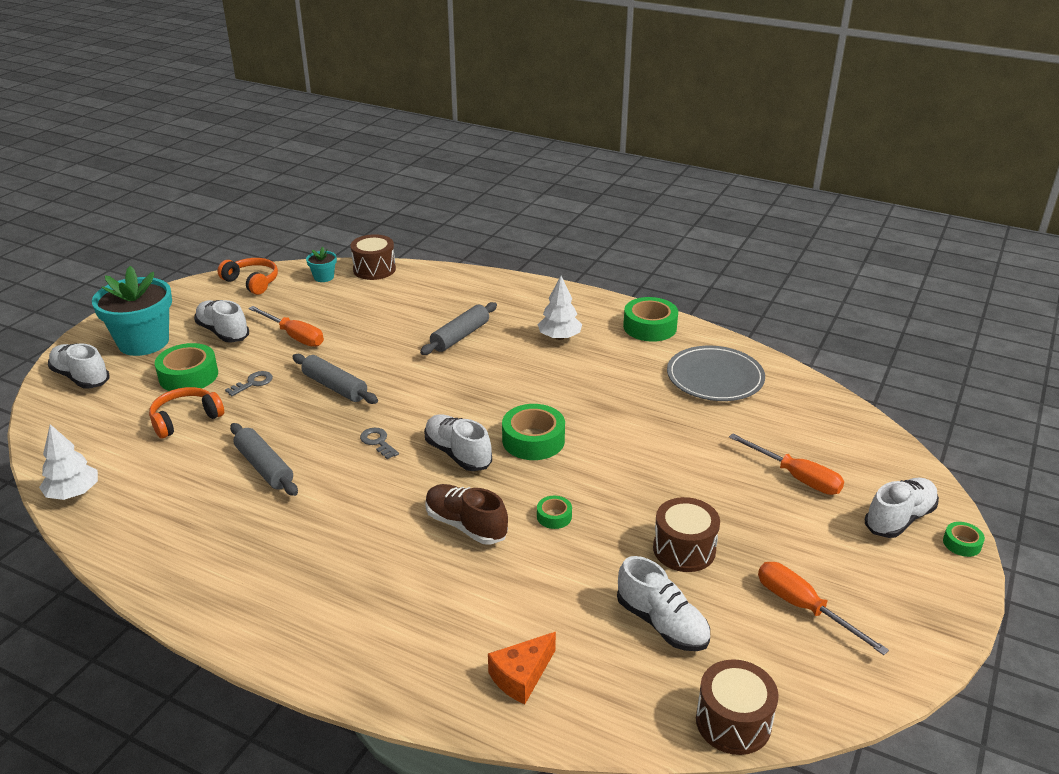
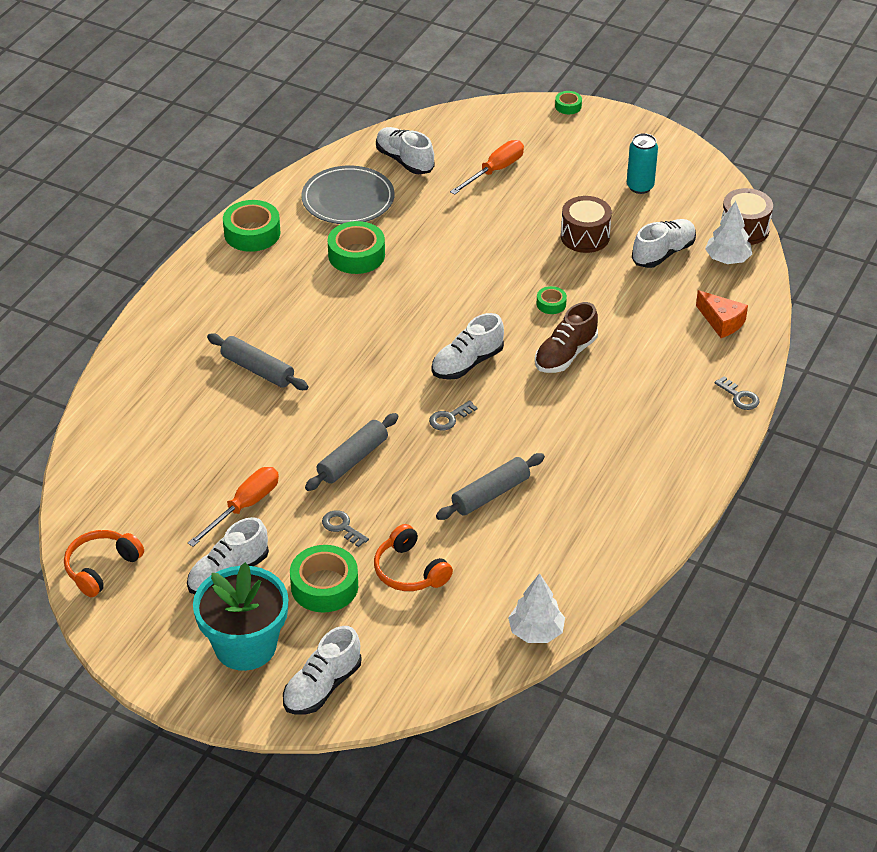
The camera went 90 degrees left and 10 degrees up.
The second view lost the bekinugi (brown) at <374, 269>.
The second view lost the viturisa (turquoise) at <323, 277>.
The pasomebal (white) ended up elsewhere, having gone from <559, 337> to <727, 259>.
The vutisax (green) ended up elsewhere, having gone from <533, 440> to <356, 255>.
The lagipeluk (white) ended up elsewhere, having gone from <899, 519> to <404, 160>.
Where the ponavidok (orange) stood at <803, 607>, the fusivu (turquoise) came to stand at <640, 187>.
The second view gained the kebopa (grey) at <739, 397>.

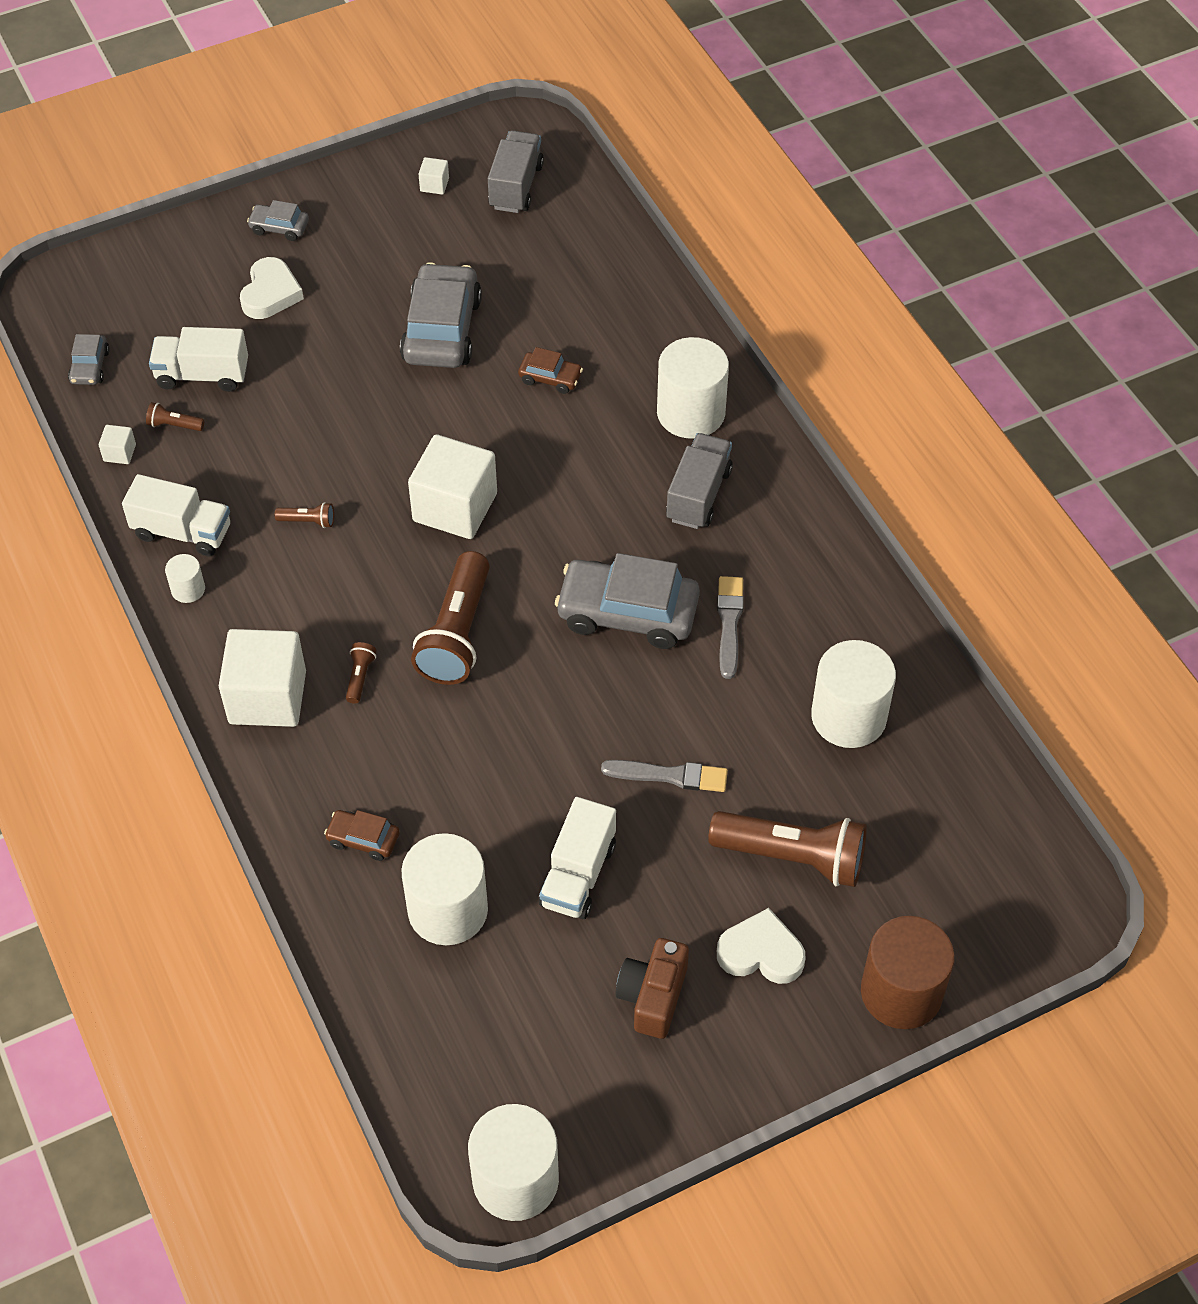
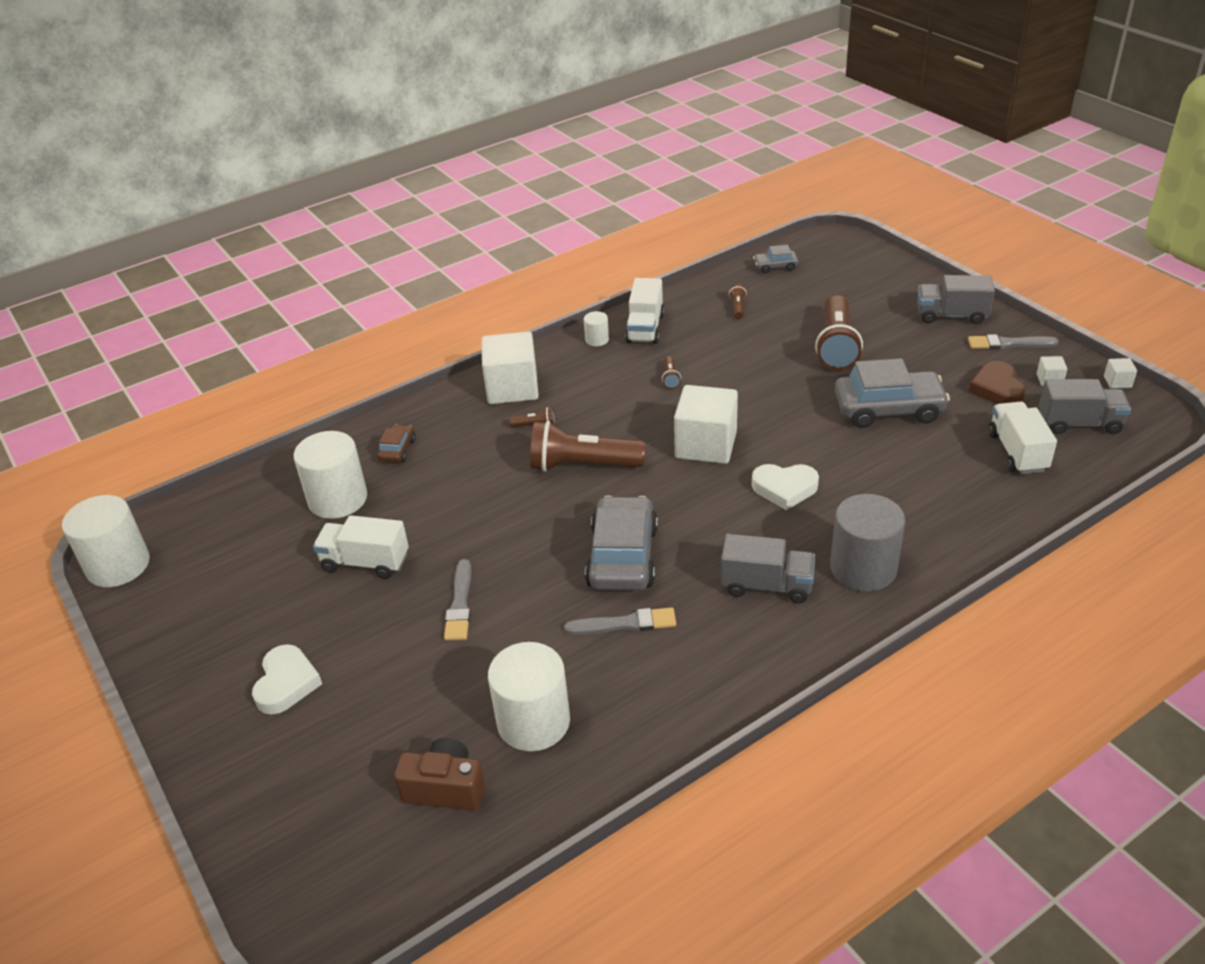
The camera went 85 degrees right and 15 degrees down.
Where the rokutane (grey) stood at <279, 227>, the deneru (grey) came to stand at <951, 315>.
The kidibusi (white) ended up elsewhere, having gone from <270, 293> to <784, 488>.
The deneru (white) ended up elsewhere, having gone from <202, 375> to <1017, 452>.
What was the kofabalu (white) at <691, 413> turned into the kofabalu (grey) at <863, 568>.
The second view lost the rokutane (brown) at <550, 378>.
The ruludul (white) ended up elsewhere, having gone from <119, 453> to <1117, 382>.
The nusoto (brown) ended up elsewhere, having gone from <793, 857> to <836, 346>.
The second view lost the kofabalu (brown) at <901, 992>.
The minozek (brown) ended up elsewhere, having gone from <653, 996> to <445, 788>.
The second view gained the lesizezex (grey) at <1008, 344>.
The second view gained the kidibusi (brown) at <996, 389>.

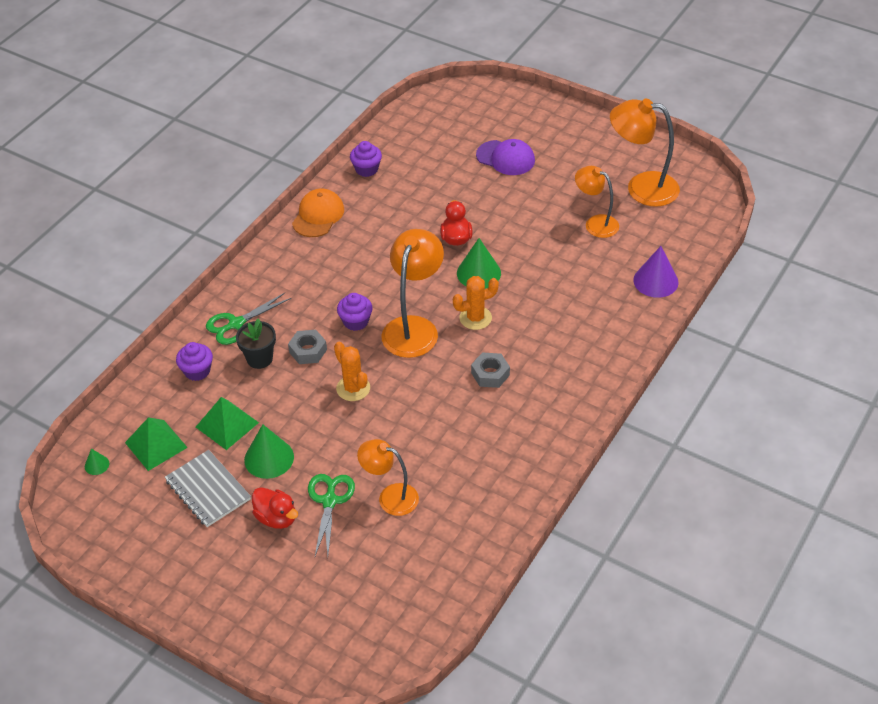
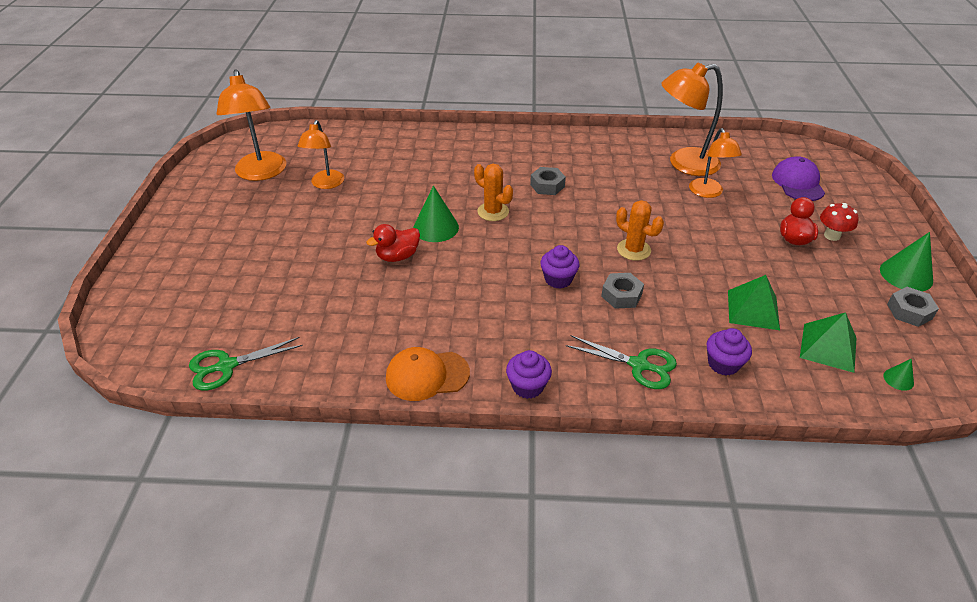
The camera went 120 degrees left and 5 degrees down.
The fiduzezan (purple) ended up elsewhere, having gone from <505, 158> to <798, 183>.
The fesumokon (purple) ended up elsewhere, having gone from <366, 169> to <527, 386>.
The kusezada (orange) ended up elsewhere, having gone from <413, 327> to <684, 163>.
The second view lost the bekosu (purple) at <655, 281>.
The second view lost the viturisa (black) at <259, 358>.
The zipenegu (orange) at <353, 388> ended up facing another way, 75 degrees counterclockwise from before.
The bekosu (green) ended up elsewhere, having gone from <269, 458> to <906, 275>.
The second view lost the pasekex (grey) at <208, 490>.
The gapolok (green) ended up elsewhere, having gone from <329, 501> to <227, 366>.
The second view gained the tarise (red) at <832, 236>.
The second view gained the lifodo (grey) at <909, 311>.

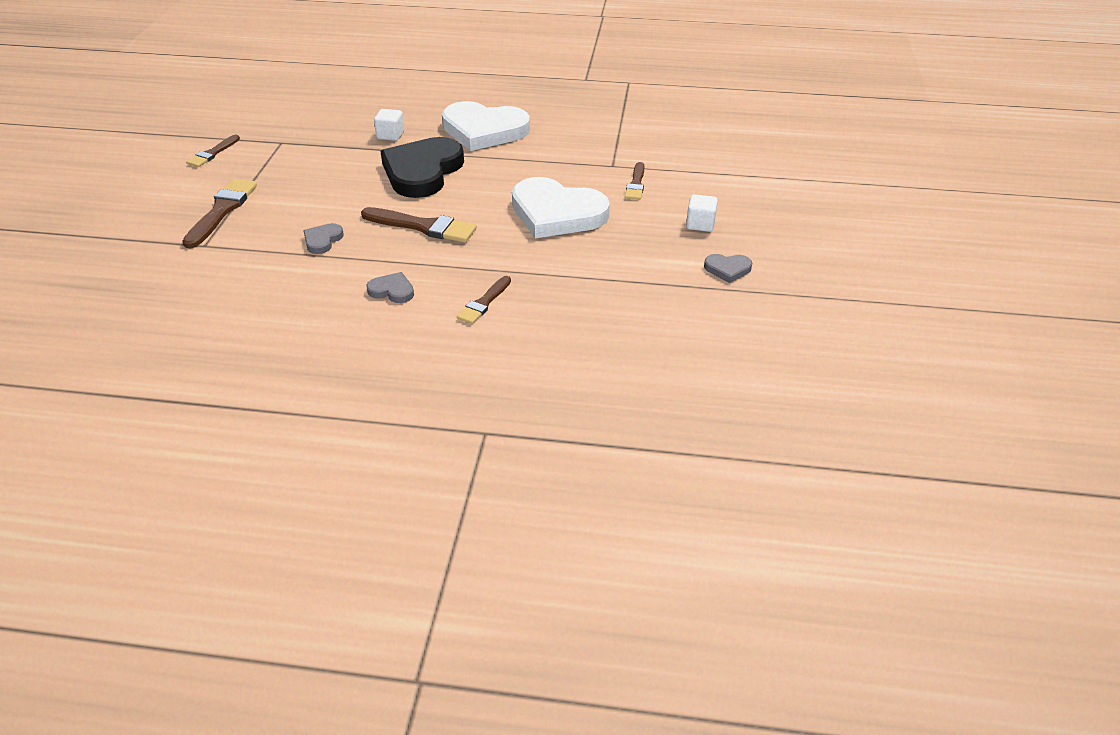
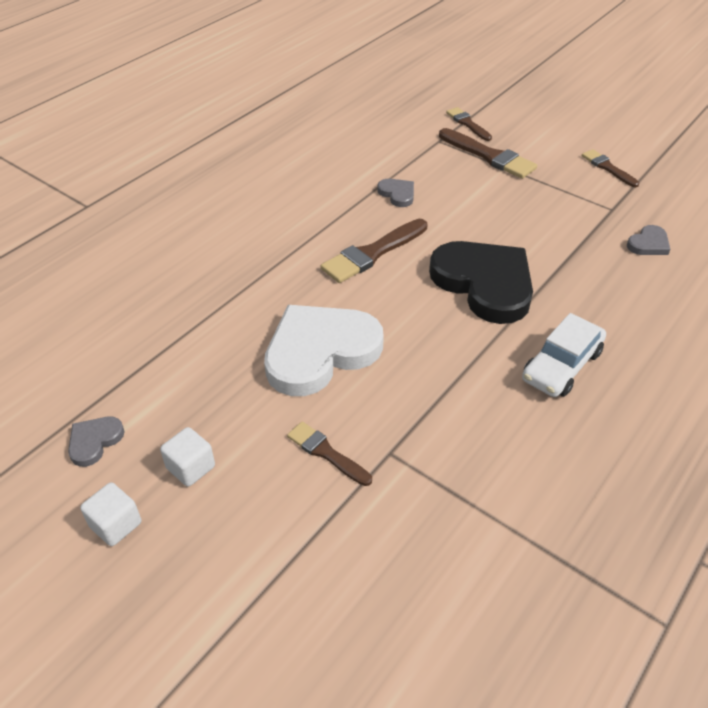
The camera went 120 degrees right and 5 degrees up.
Where the kidibusi (white) stood at <484, 130>, the rokutane (white) came to stand at <561, 365>.
The ruludul (white) ended up elsewhere, having gone from <390, 135> to <116, 524>.
The kidibusi (grey) ended up elsewhere, having gone from <392, 290> to <648, 244>.
The lesizezex (brown) ended up elsewhere, having gone from <484, 303> to <467, 123>.

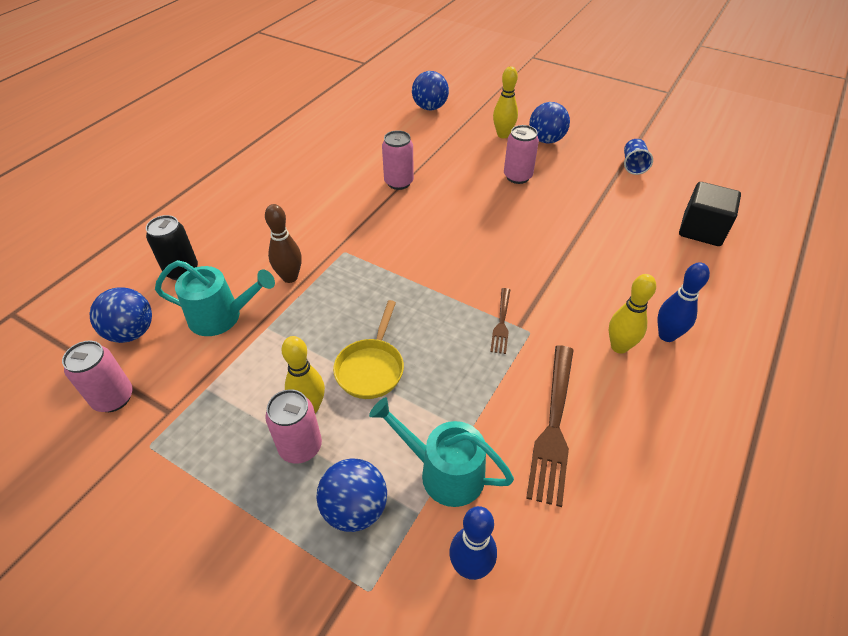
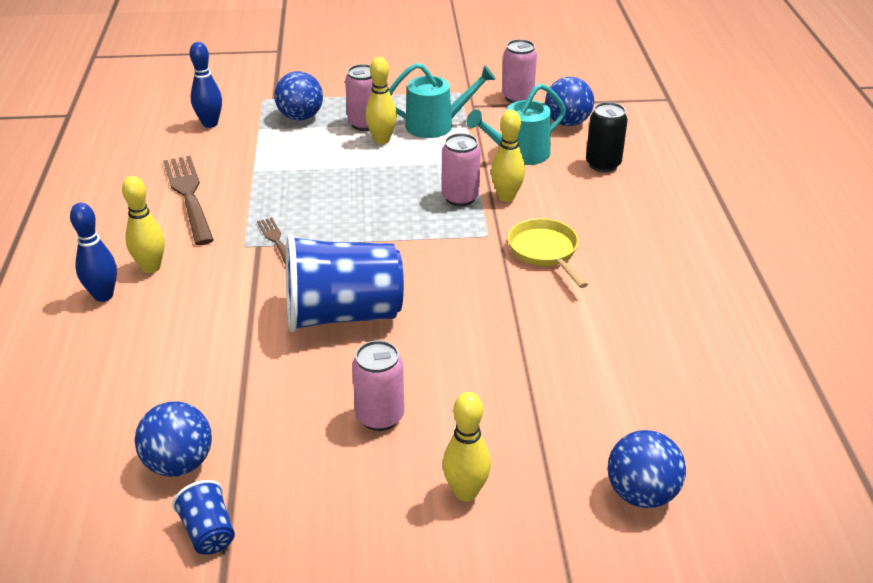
The camera went 145 degrees right and 10 degrees down.
The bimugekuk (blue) ended up elsewhere, having gone from <546, 140> to <179, 463>.
The fusivu (pink) ended up elsewhere, having gone from <399, 182> to <460, 198>.
The second view lost the ruludul (black) at <701, 230>.
What was the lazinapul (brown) at <290, 277> turned into the lazinapul (yellow) at <506, 197>.
The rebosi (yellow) ended up elsewhere, having gone from <371, 368> to <545, 252>.
The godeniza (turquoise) ended up elsewhere, having gone from <444, 472> to <436, 125>.
The second view gained the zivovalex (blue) at <343, 314>.

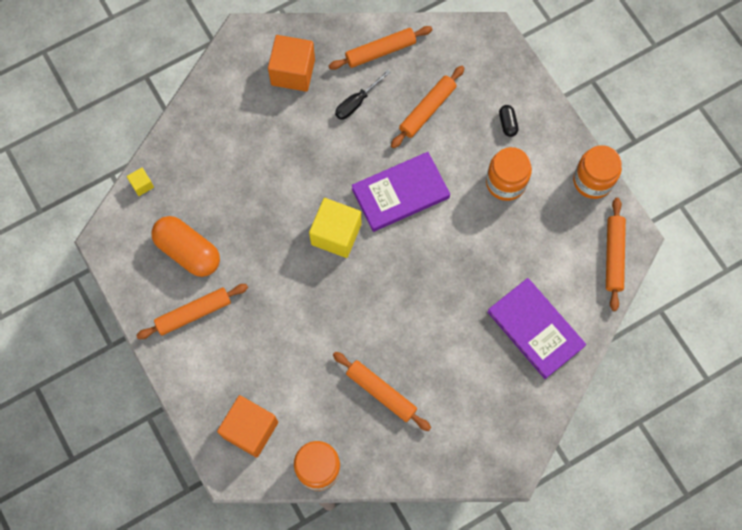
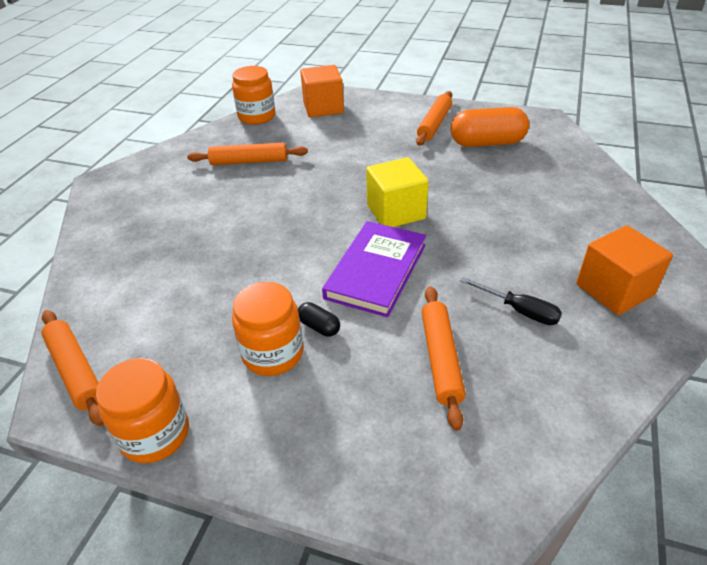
The camera went 140 degrees right and 30 degrees down.
The second view lost the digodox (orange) at <380, 51>.
The ponavidok (black) at <357, 102> ended up facing another way, 120 degrees clockwise from before.
The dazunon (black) ended up elsewhere, having gone from <507, 124> to <319, 326>.
The second view lost the ruludul (yellow) at <142, 185>.
The second view lost the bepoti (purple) at <535, 329>.

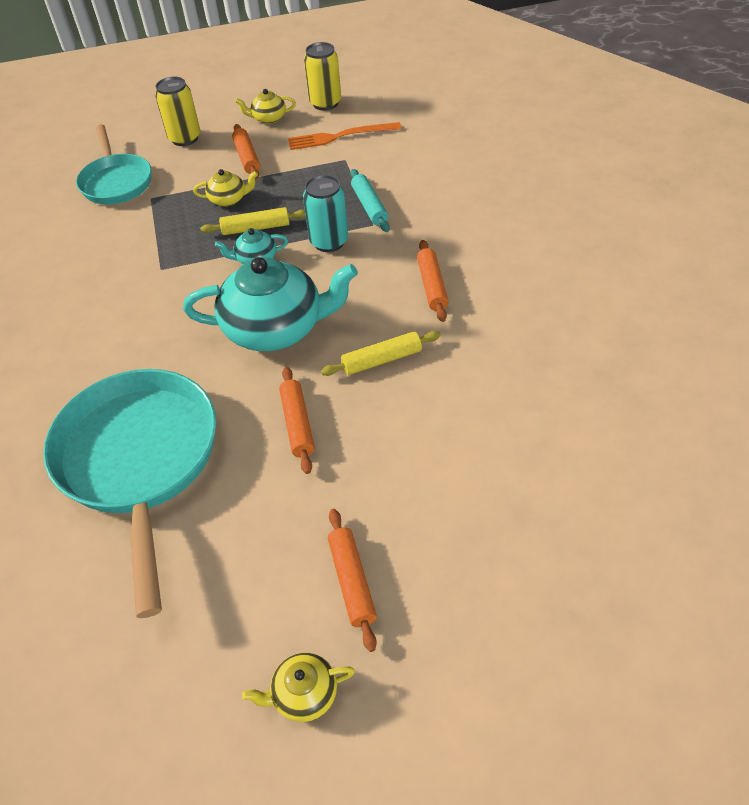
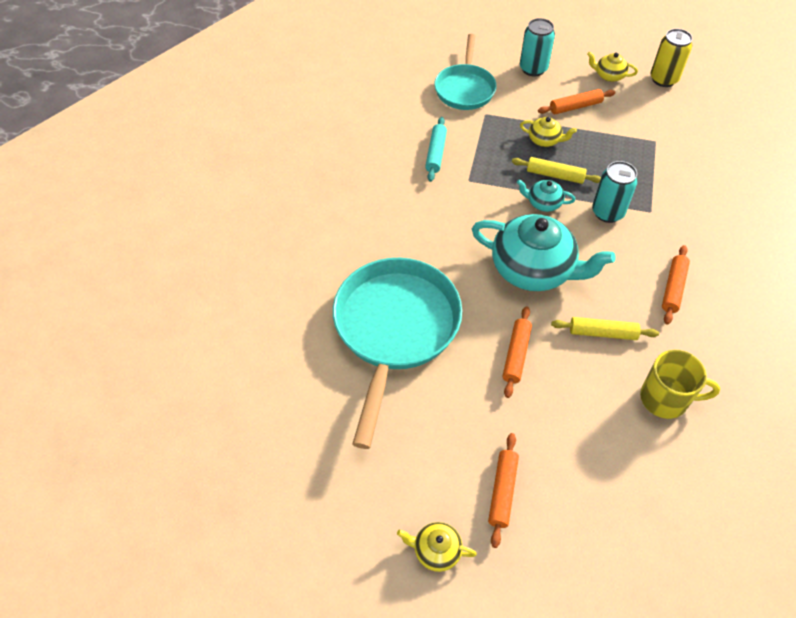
The camera went 25 degrees right and 5 degrees up.
What was the fusivu (yellow) at <185, 138> turned into the fusivu (turquoise) at <533, 69>.
The second view lost the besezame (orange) at <340, 136>.
The digodox (orange) at <247, 157> ended up facing another way, 60 degrees clockwise from before.
The digodox (turquoise) ended up elsewhere, having gone from <369, 206> to <436, 153>.
The second view gained the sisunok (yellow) at <665, 399>.

